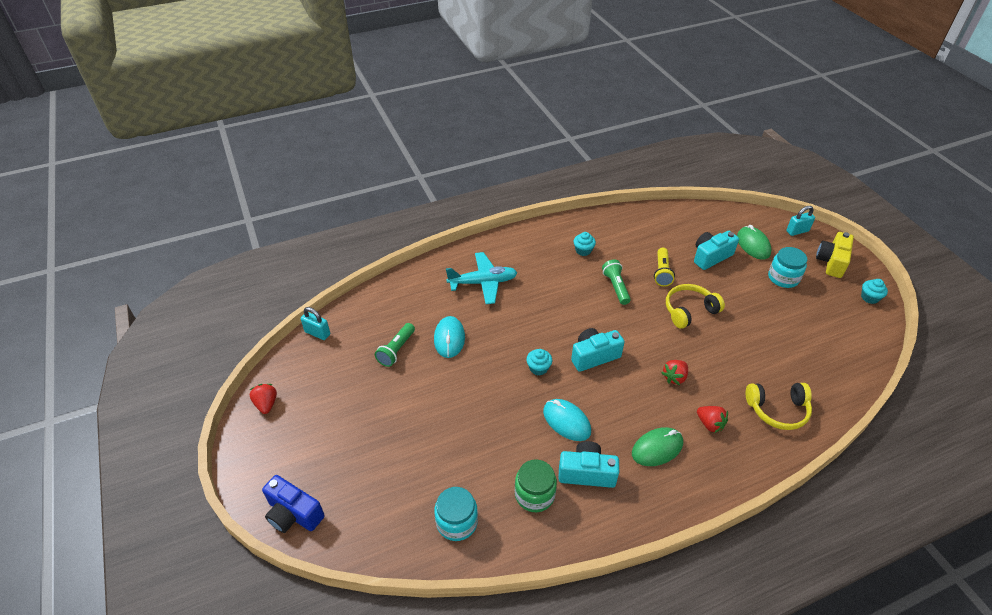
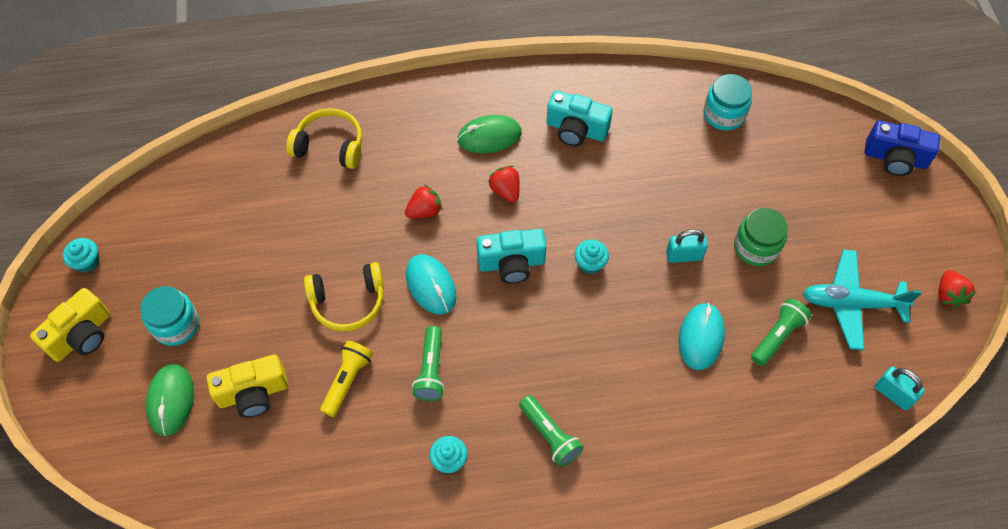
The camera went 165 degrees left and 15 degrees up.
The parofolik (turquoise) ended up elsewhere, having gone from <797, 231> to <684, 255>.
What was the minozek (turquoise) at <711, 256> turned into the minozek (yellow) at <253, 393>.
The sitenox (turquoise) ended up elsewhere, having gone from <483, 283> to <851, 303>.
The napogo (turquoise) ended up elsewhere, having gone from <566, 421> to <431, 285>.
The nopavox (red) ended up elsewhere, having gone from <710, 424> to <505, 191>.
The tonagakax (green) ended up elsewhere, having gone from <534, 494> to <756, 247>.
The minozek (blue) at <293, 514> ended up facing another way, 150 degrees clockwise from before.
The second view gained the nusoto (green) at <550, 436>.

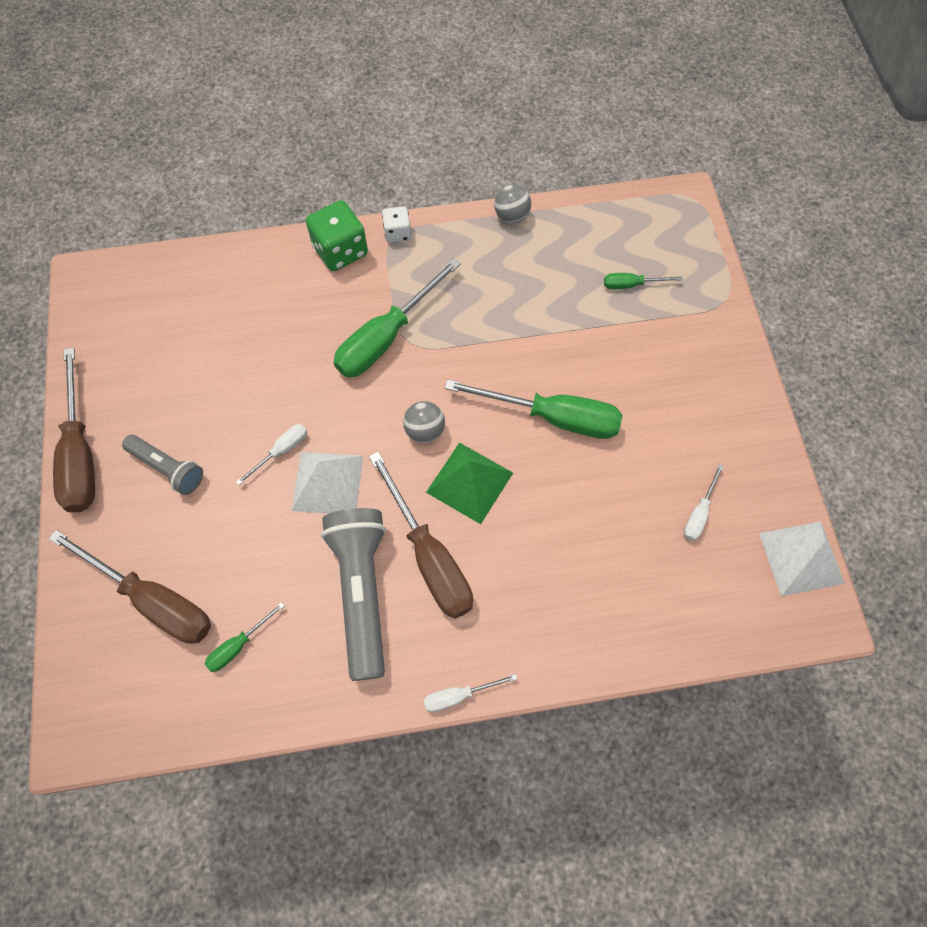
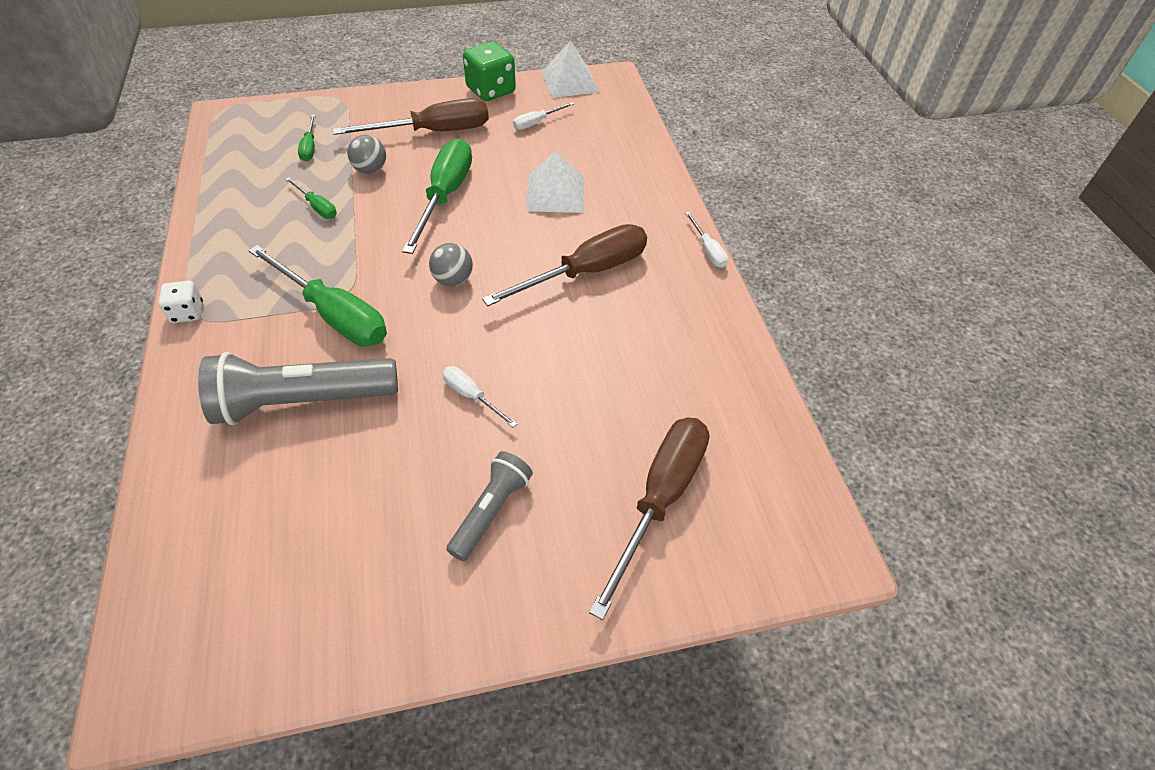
The camera went 95 degrees left and 15 degrees down.
The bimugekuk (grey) ended up elsewhere, having gone from <511, 216> to <370, 170>.
The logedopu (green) ended up elsewhere, having gone from <340, 251> to <491, 90>.
The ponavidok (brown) ended up elsewhere, having gone from <80, 453> to <433, 132>.
The second view lost the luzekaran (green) at <469, 482>.
The luzekaran (white) ended up elsewhere, having gone from <327, 483> to <555, 193>.
The ponavidok (white) at <699, 513> ended up facing another way, 120 degrees clockwise from before.
The nusoto (grey) ended up elsewhere, having gone from <361, 592> to <303, 401>.
The ponavidok (green) ended up elsewhere, having gone from <238, 645> to <317, 207>.

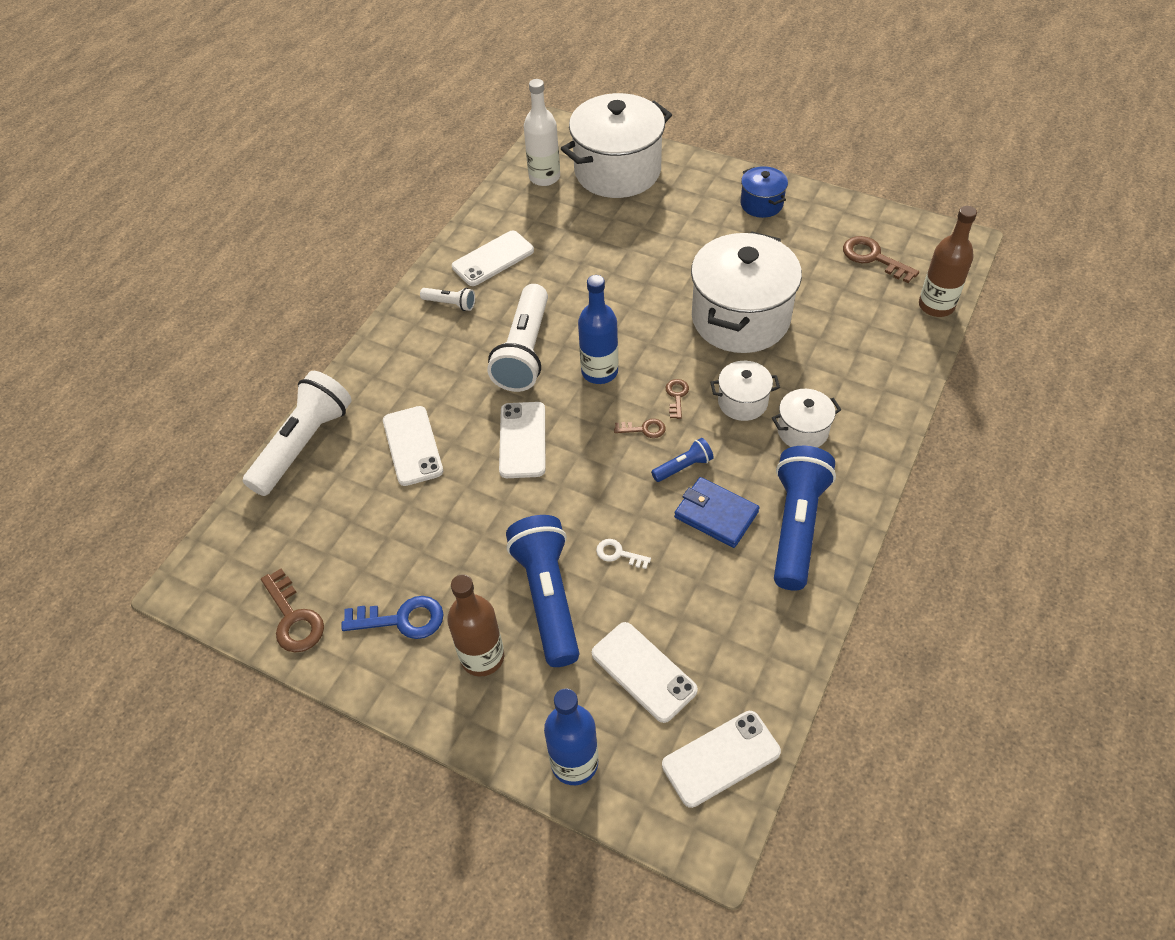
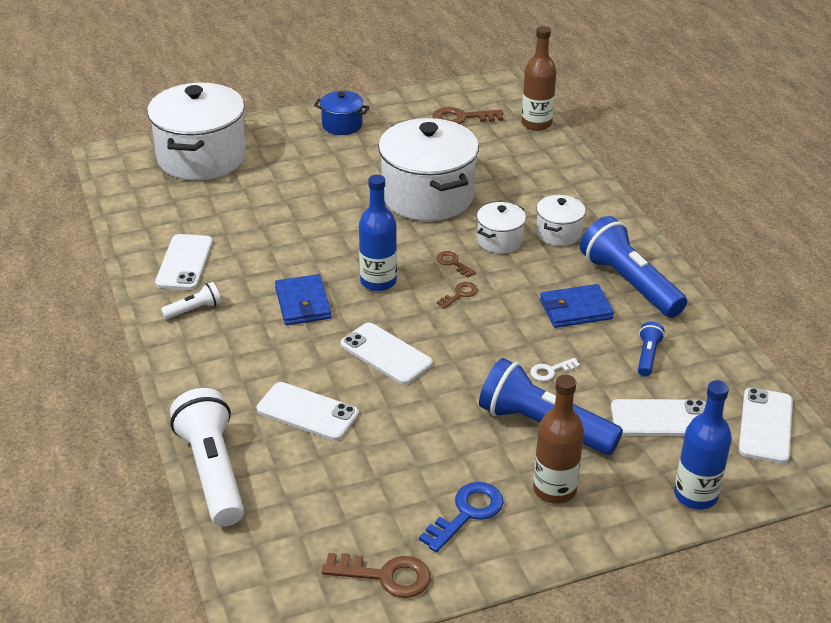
The camera went 50 degrees left and 15 degrees down.
The second view lost the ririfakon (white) at <544, 177>.
Where the nusoto (white) stood at <524, 351>, the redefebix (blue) came to stand at <303, 303>.
The nusoto (blue) ended up elsewhere, having gone from <683, 467> to <648, 356>.

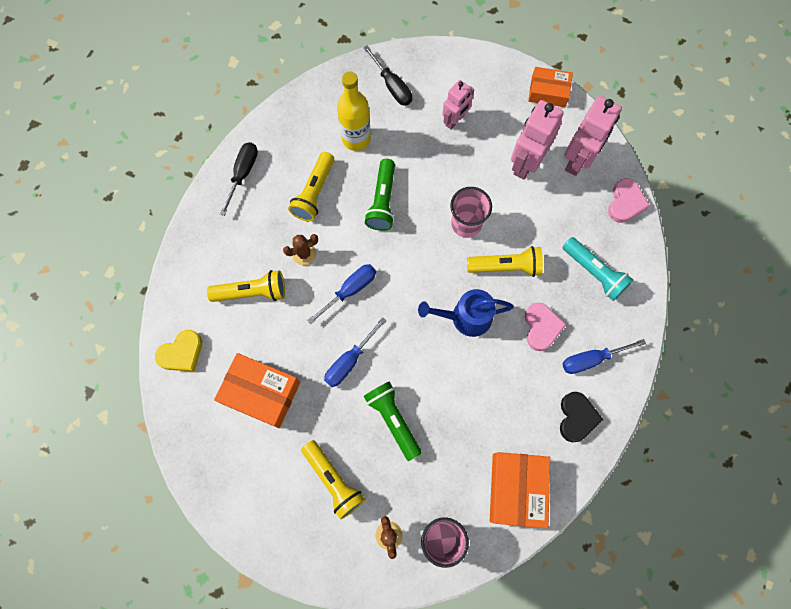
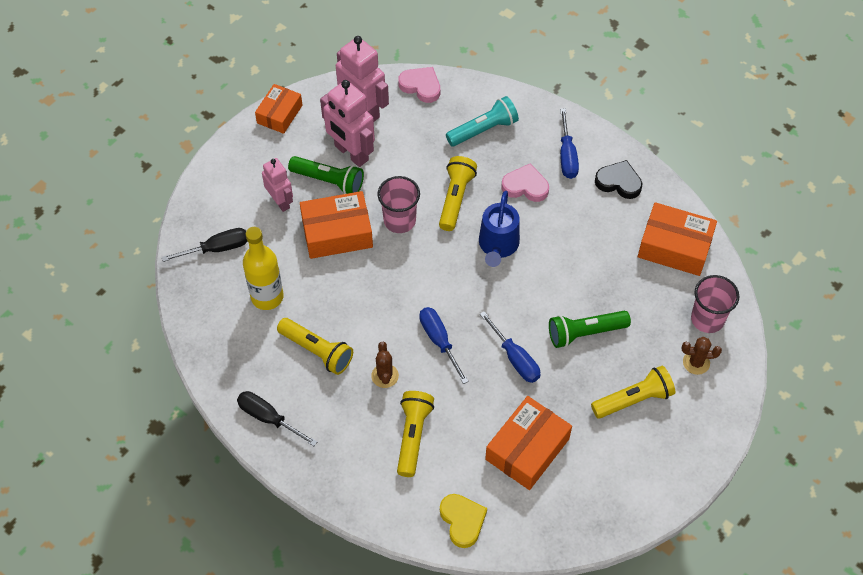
The camera went 75 degrees left and 15 degrees down.
The nusoto (green) ended up elsewhere, having gone from <382, 201> to <329, 181>.
The second view gained the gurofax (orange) at <337, 233>.

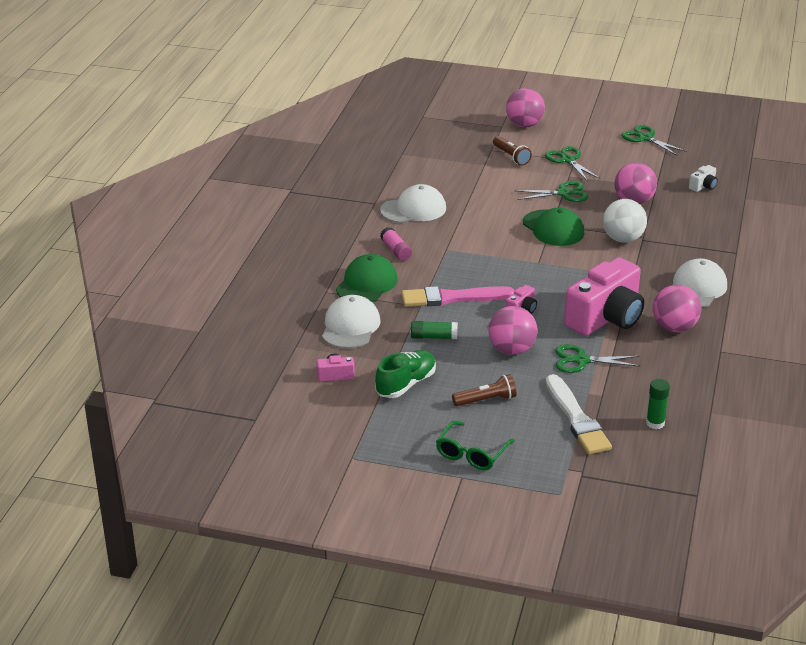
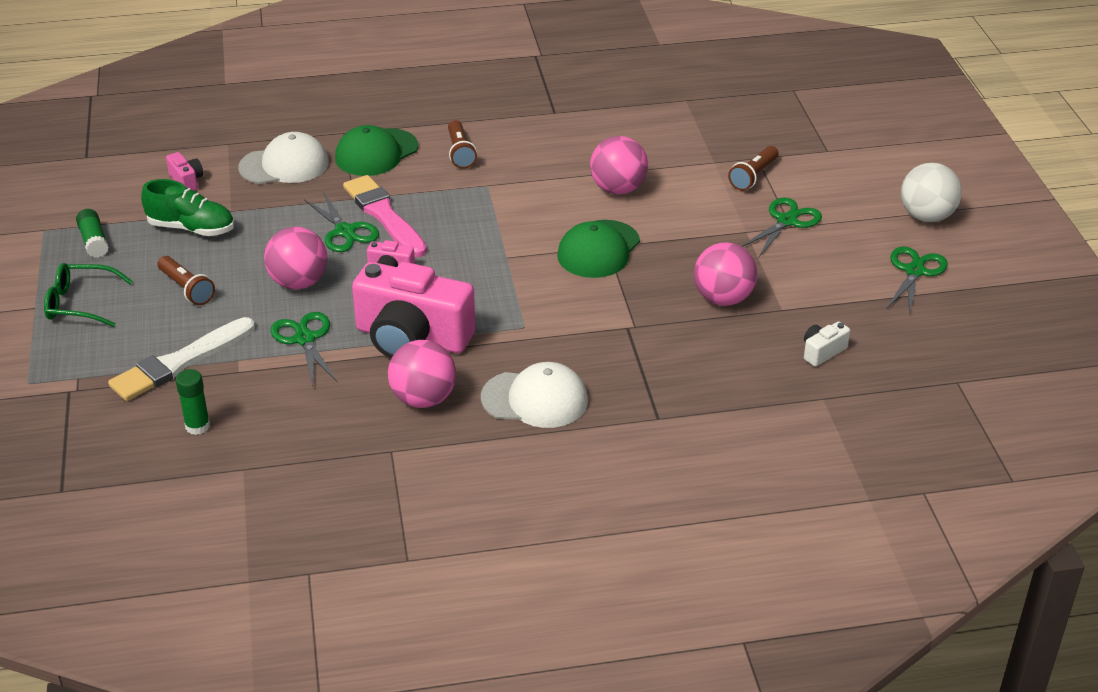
The camera went 65 degrees right and 5 degrees up.
The bimugekuk (pink) ended up elsewhere, having gone from <524, 125> to <618, 189>.
The minozek (white) at <703, 186> ended up facing another way, 120 degrees clockwise from before.
The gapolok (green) ended up elsewhere, having gone from <564, 193> to <345, 231>.
The second view lost the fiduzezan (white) at <413, 209>.
The bimugekuk (white) ended up elsewhere, having gone from <623, 239> to <926, 216>.
Where the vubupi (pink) stood at <396, 250>, the nusoto (brown) came to stand at <460, 153>.
The fiduzezan (green) at <367, 284> ended up facing another way, 135 degrees clockwise from before.
The vubupi (green) ended up elsewhere, having gone from <434, 337> to <94, 241>.

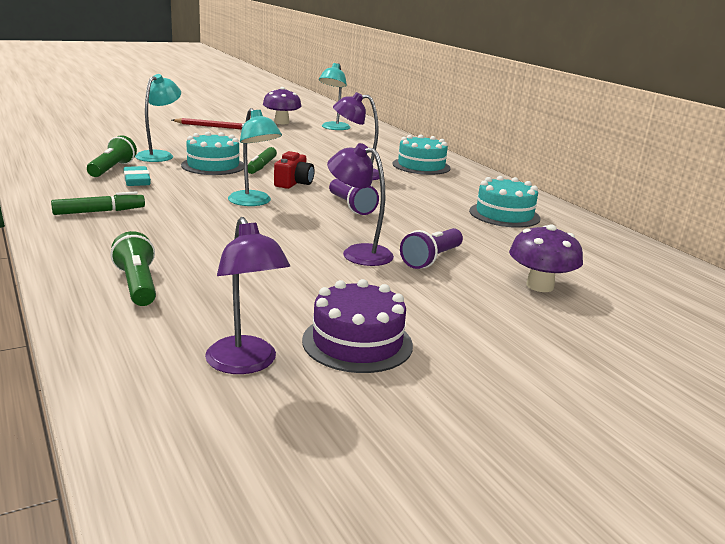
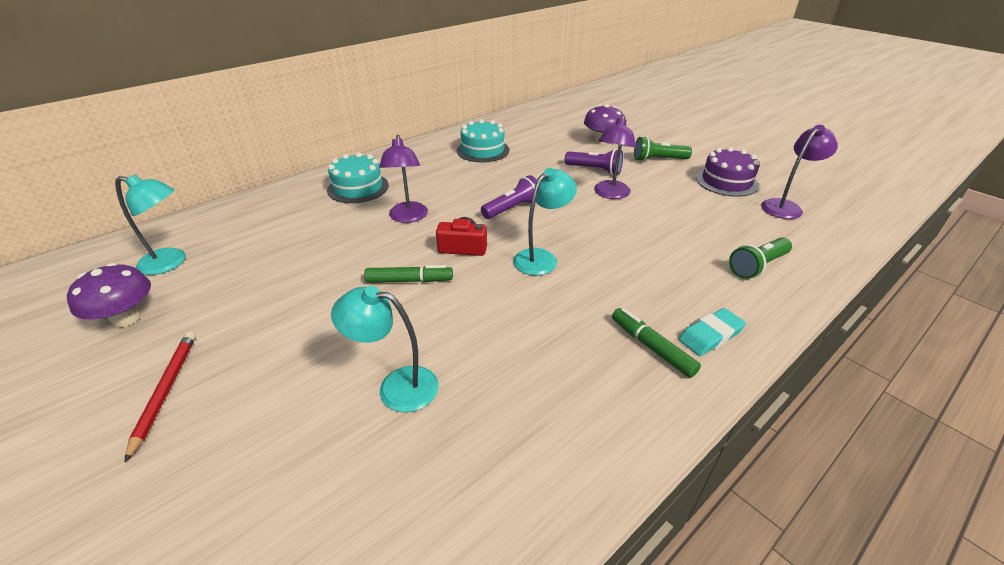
The camera went 100 degrees left and 15 degrees up.
The second view lost the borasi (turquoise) at <213, 166>.
The nusoto (green) ended up elsewhere, having gone from <112, 169> to <658, 160>.
The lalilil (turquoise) ended up elsewhere, having gone from <137, 180> to <710, 335>.

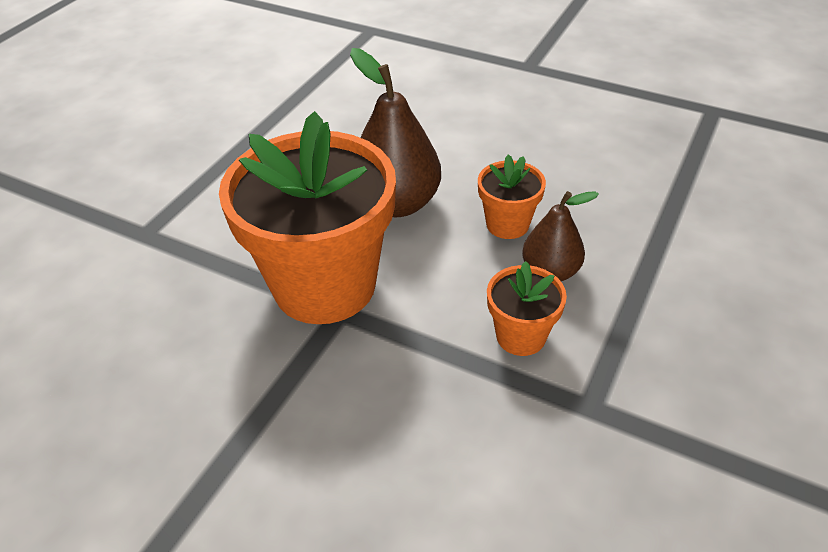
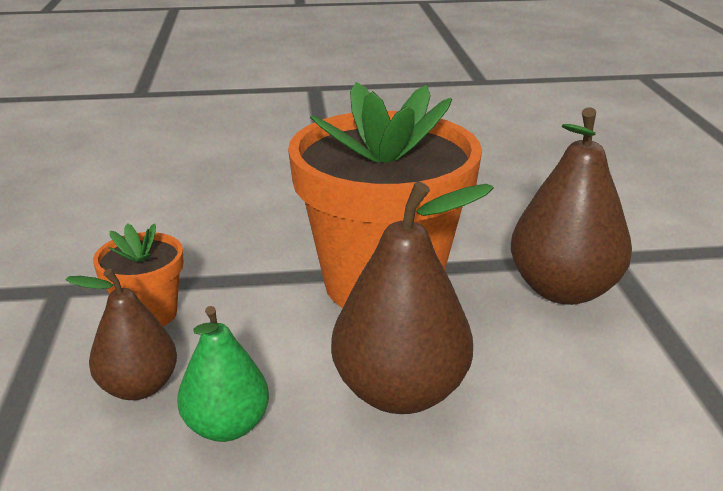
The camera went 145 degrees right and 15 degrees down.
Where the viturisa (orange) stood at <507, 224>, the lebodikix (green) came to stand at <227, 426>.
The second view gained the lebodikix (brown) at <563, 290>.

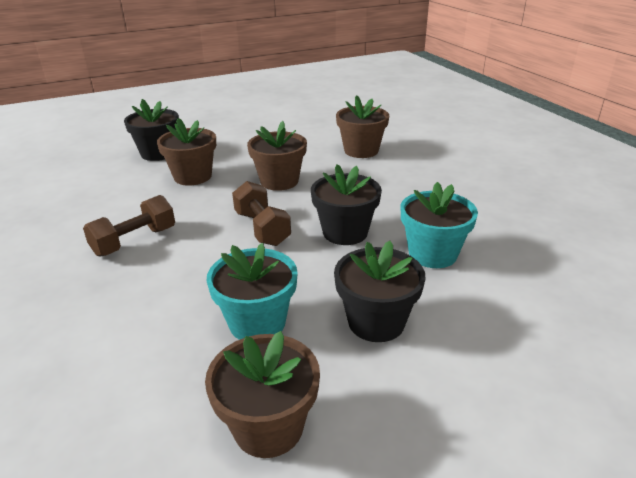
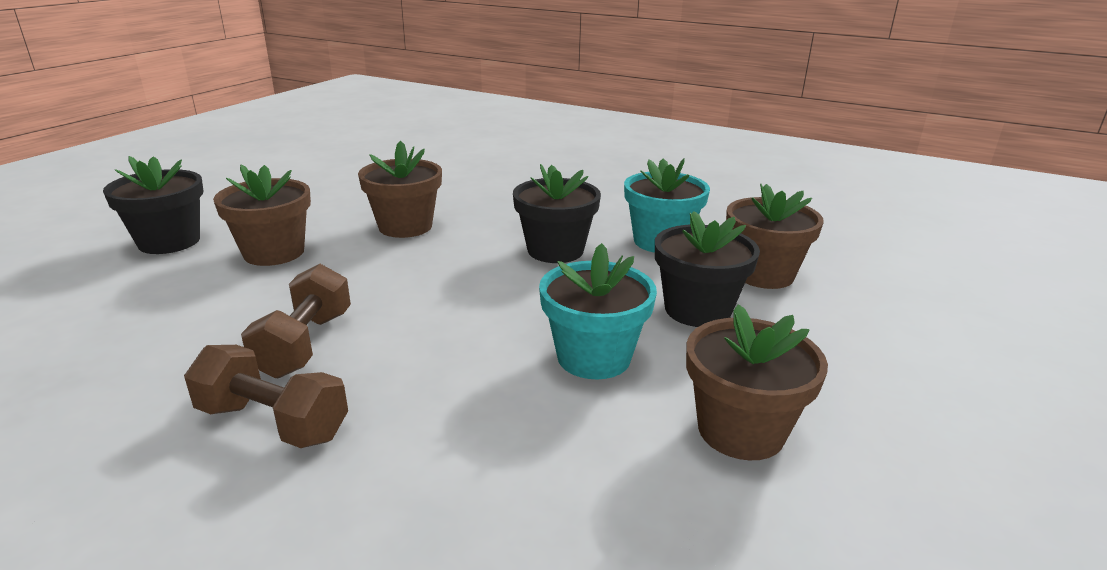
The camera went 40 degrees left and 5 degrees down.
The viturisa (brown) ended up elsewhere, having gone from <361, 150> to <763, 274>.
The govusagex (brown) ended up elsewhere, having gone from <262, 228> to <273, 422>.

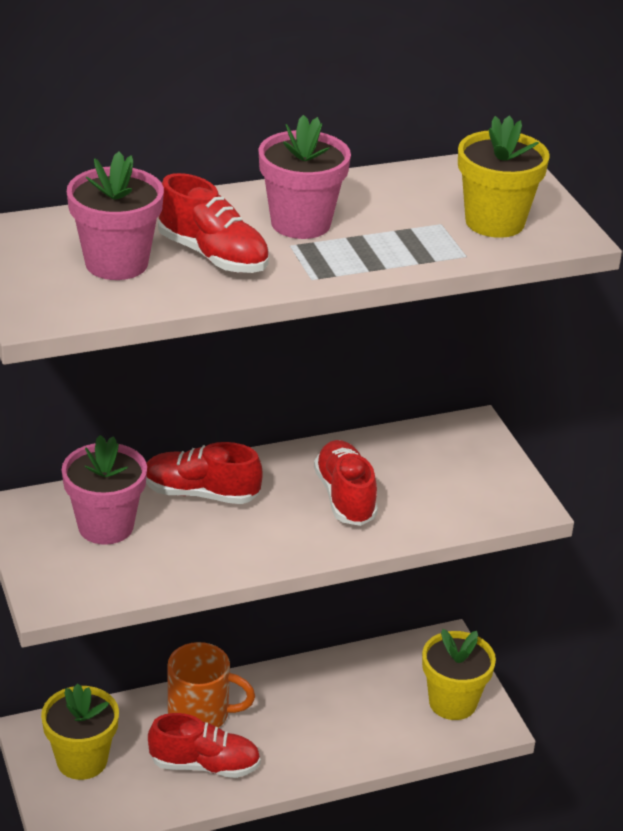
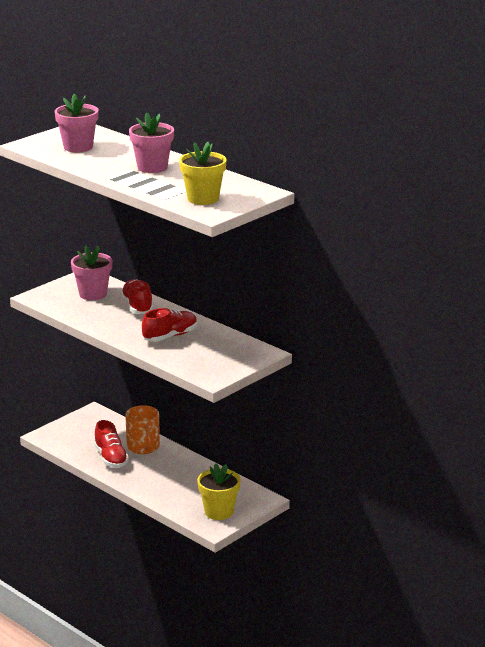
The camera went 65 degrees right and 10 degrees down.
The second view lost the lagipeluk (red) at <213, 255>.
The second view lost the viturisa (yellow) at <82, 760>.

